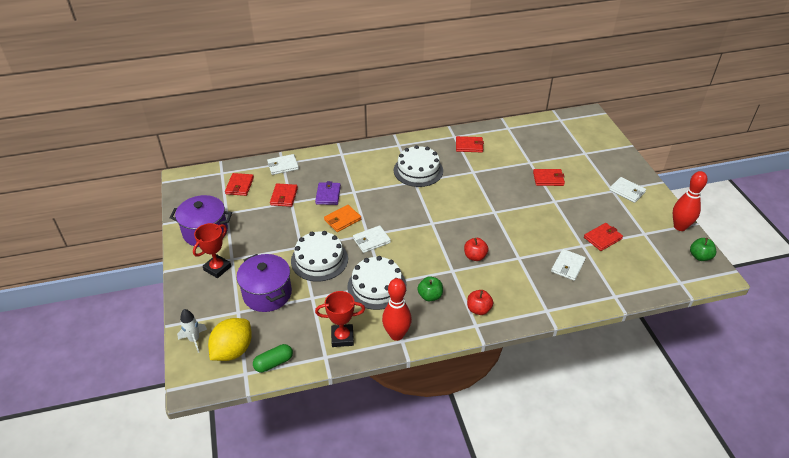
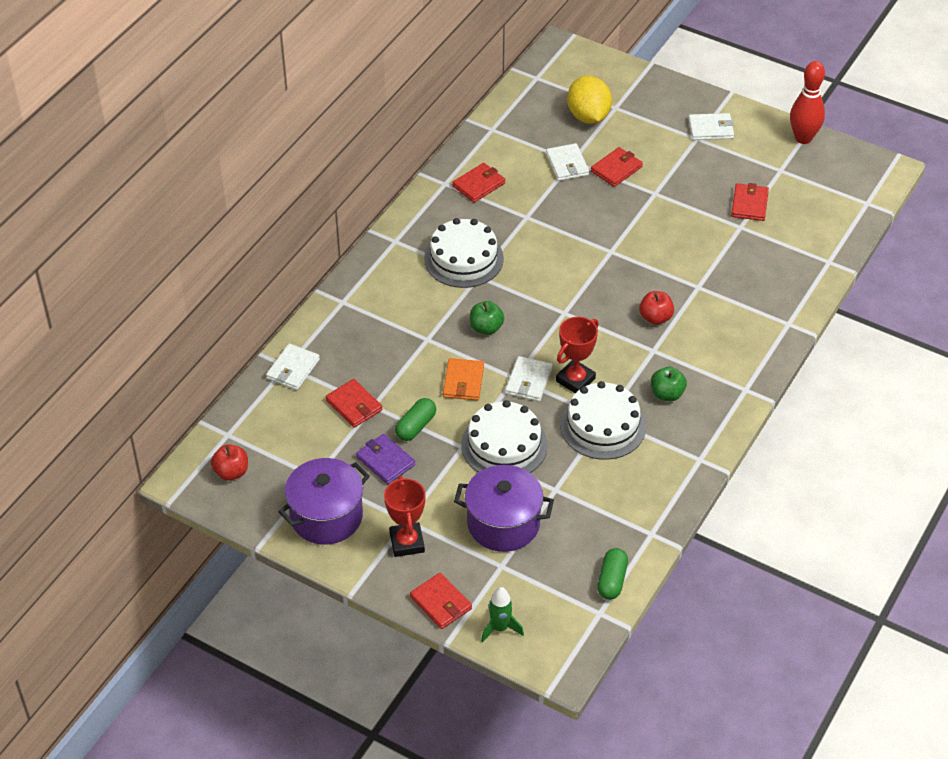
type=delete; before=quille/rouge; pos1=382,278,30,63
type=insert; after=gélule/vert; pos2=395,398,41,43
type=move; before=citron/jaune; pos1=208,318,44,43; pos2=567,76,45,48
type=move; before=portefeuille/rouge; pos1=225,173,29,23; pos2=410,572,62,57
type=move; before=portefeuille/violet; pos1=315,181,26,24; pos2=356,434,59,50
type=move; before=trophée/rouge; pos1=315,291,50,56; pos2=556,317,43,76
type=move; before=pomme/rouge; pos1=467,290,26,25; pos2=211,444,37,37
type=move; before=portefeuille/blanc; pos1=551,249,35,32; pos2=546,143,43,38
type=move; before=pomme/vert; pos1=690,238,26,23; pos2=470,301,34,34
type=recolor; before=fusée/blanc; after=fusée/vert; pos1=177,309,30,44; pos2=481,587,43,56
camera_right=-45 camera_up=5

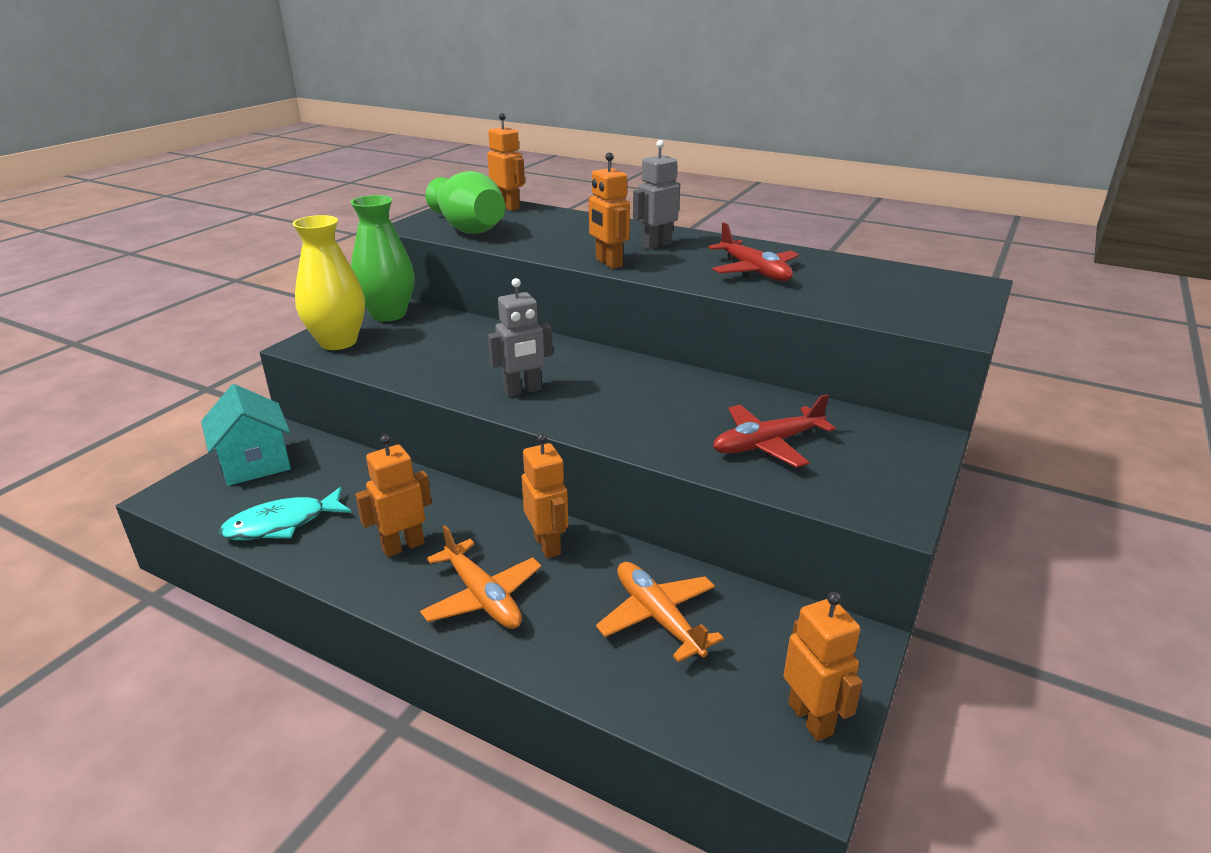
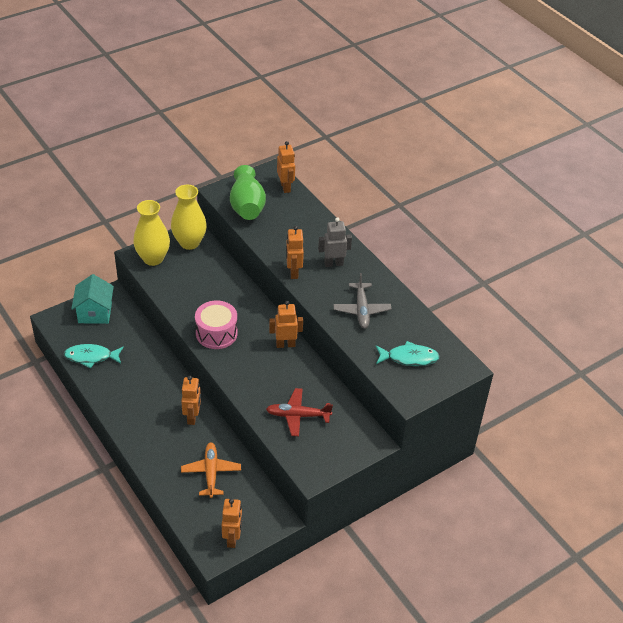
type=delete; before=avion/orange; pos1=420,525,121,104
type=insert; after=poisson/turquoise; pos2=376,341,64,25
type=move; before=robot/orange; pos1=355,435,77,122; pos2=269,301,34,47
type=replace; before=robot/gris; after=tambour/rose; pos1=488,278,65,119; pos2=195,300,43,49
type=recolor; before=vase/vert; after=vase/jaune; pos1=351,195,64,127; pos2=171,185,36,65
type=recolor; before=avion/rouge; after=avion/gris; pos1=708,222,91,59; pos2=333,273,58,56
camera_right=25 camera_up=15

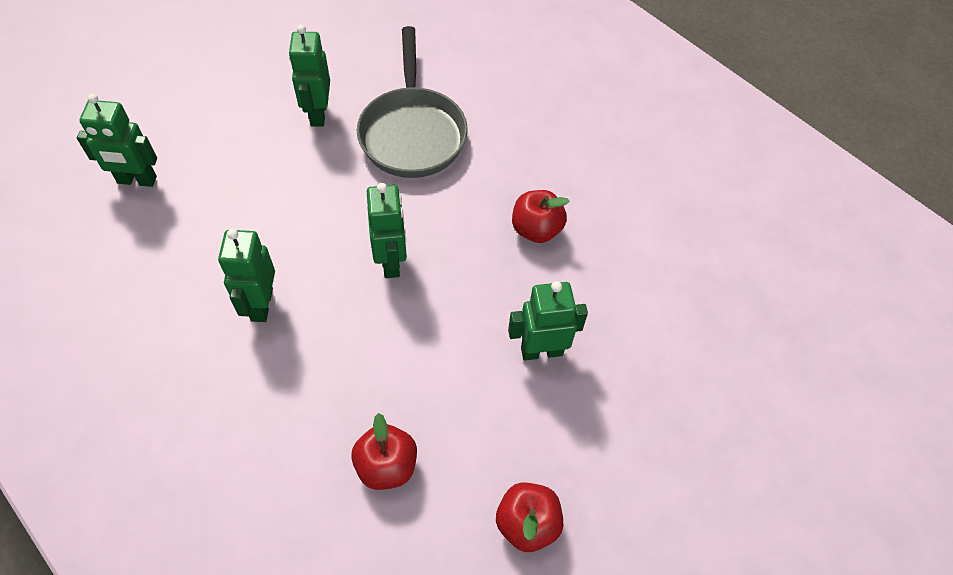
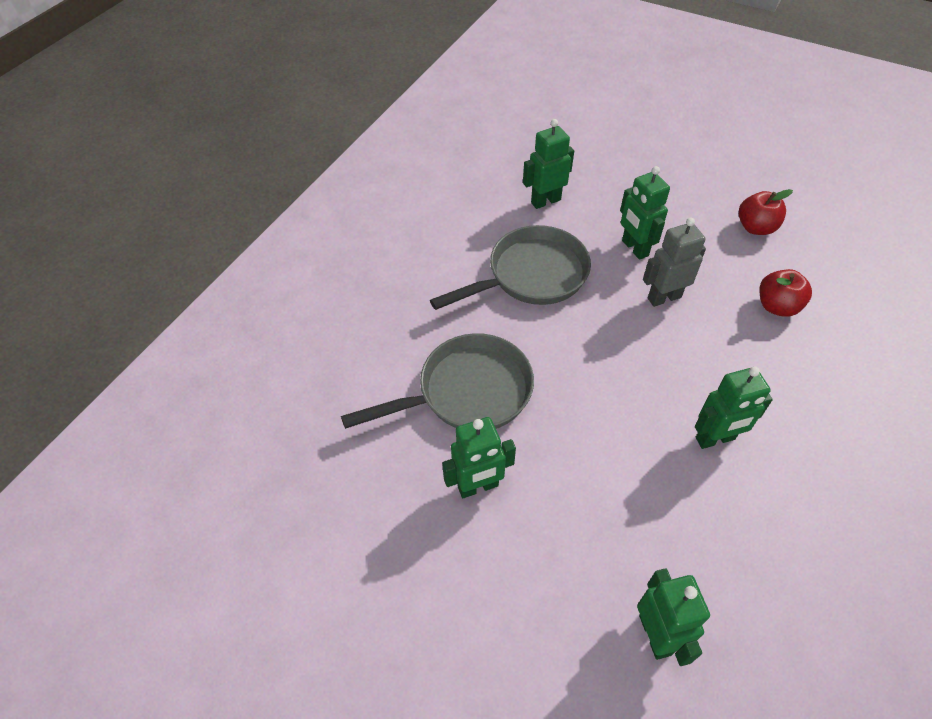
type=insert; after=robot/gris; pos2=643,218,63,89
type=move; before=robot/vert; pos1=367,183,40,95; pos2=523,119,51,90
type=replace; before=pomme/rouge; after=poêle/gris; pos1=512,190,58,53; pos2=430,225,161,85
camera_right=-105 camera_up=-5

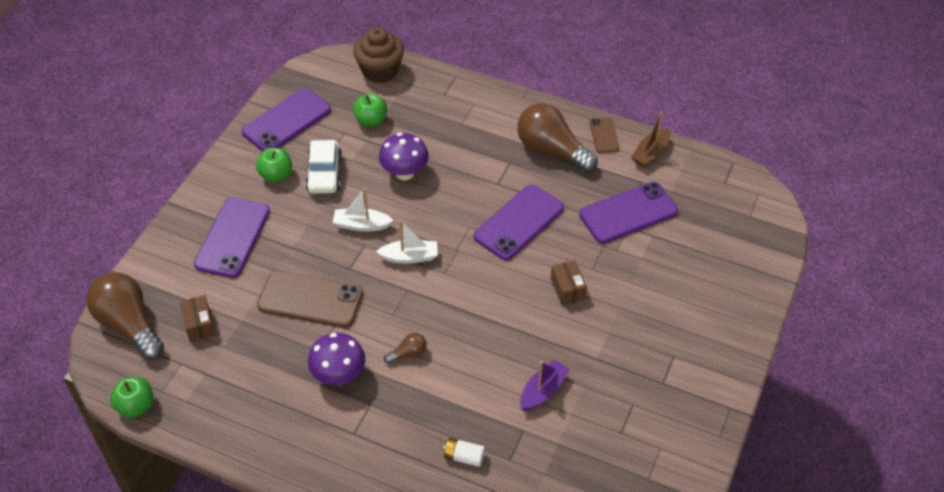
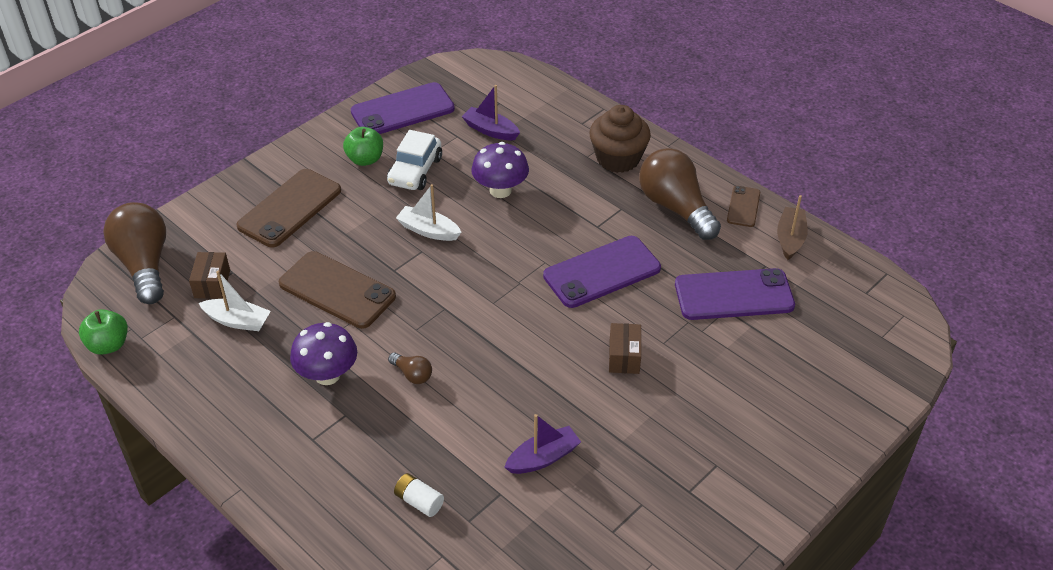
type=move; before=muffin/marron; pos1=353,27,51,56; pos2=589,105,62,68
type=move; before=bateau/blanc; pos1=376,220,62,44; pos2=199,271,72,60
type=replace; before=pomme/vert; after=bateau/violet; pos1=353,93,34,34; pos2=462,85,58,55
type=recolor; before=téléphone/violet; after=téléphone/marron; pos1=194,197,76,81; pos2=236,169,105,78
type=rotate; before=ampoule/marron; pos1=384,333,43,31; pos2=388,353,44,31; turn=45
type=rotate; before=bateau/marron; pos1=631,111,39,56; pos2=777,195,31,65; turn=135
camera_right=20 camera_up=-5

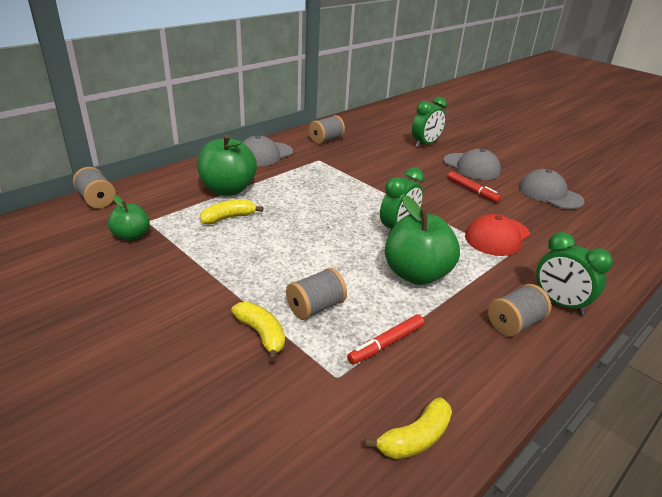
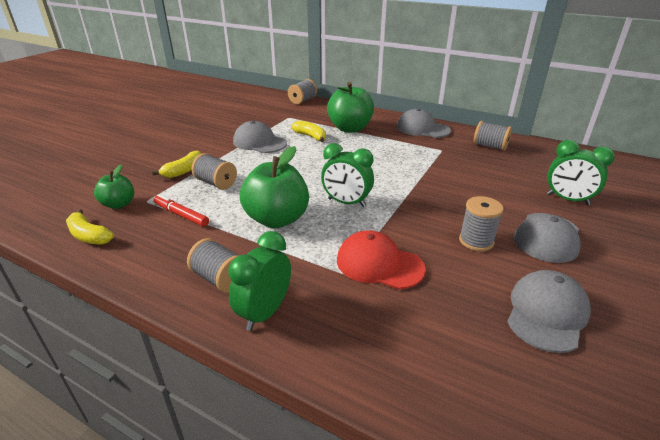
type=insert; after=casquette/gris; pos2=233,121,54,32
type=move; before=pomme/vert; pos1=108,195,42,46; pos2=94,164,40,45
type=replace; before=feutre/rouge; after=bobine/gris; pos1=447,171,54,32; pos2=459,196,45,55
camera_right=75 camera_up=0

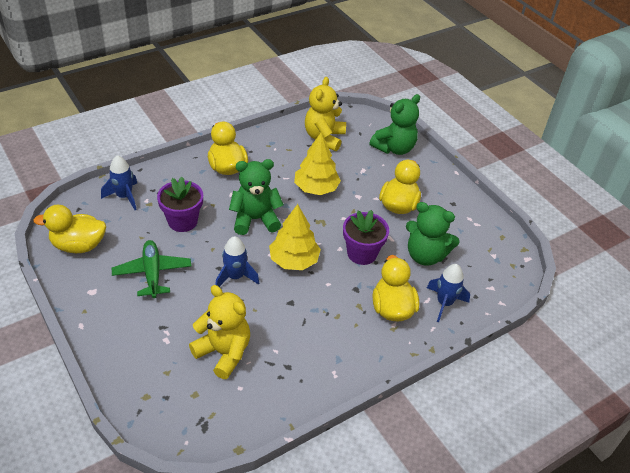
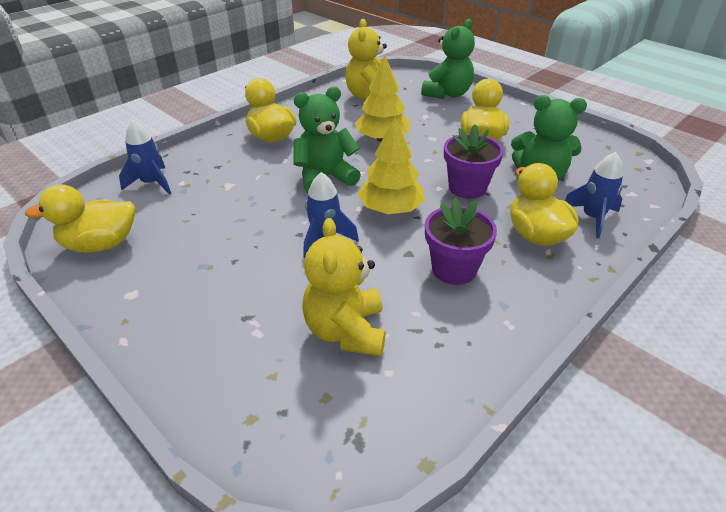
type=delete; before=avion/vert; pos1=112,240,79,58
type=move; before=pot de fleurs/violet; pos1=157,177,46,55; pos2=425,198,72,87
type=rotate; before=ours en peluche/jaune; pos1=189,285,61,94; pos2=302,218,84,138; turn=-120
camera_right=-10 camera_up=-5

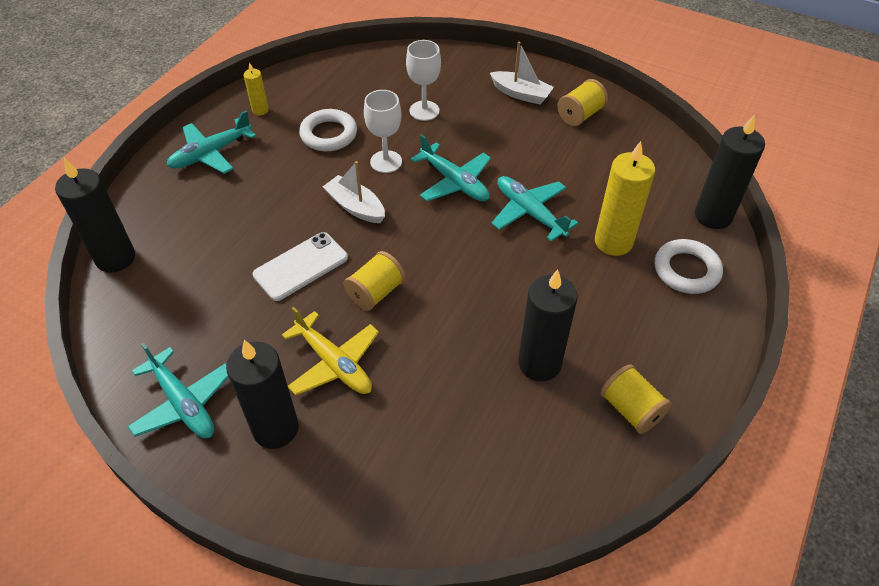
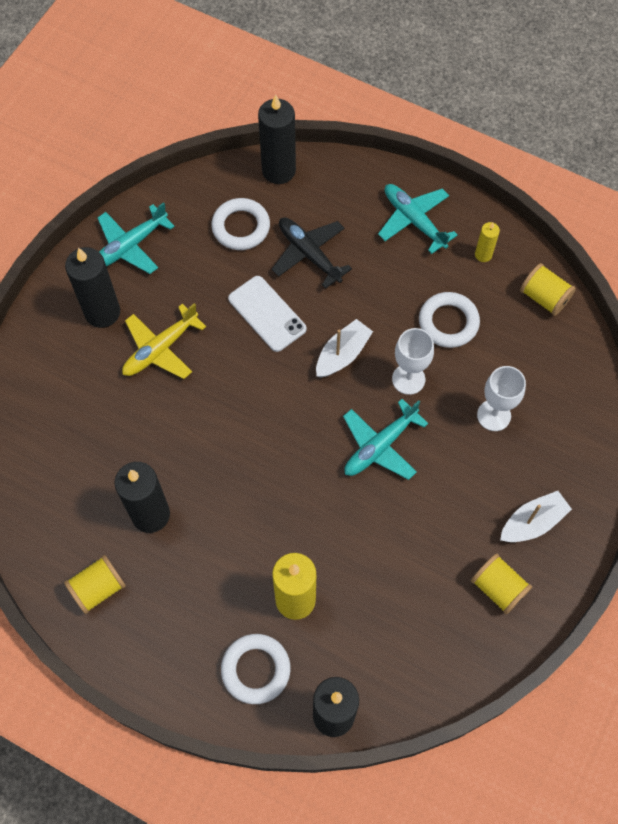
type=delete; before=avion/turquoise; pos1=492,176,86,65
type=insert; after=anneau/blanc; pos2=211,198,59,52
type=insert; after=avion/noir; pos2=272,218,80,71
type=move; before=bobine/jaune; pos1=343,251,62,60; pos2=520,263,56,53
type=rotate; before=bateau/blanc; pos1=490,42,64,63; pos2=500,491,72,51; turn=-150
camera_right=90 camera_up=15

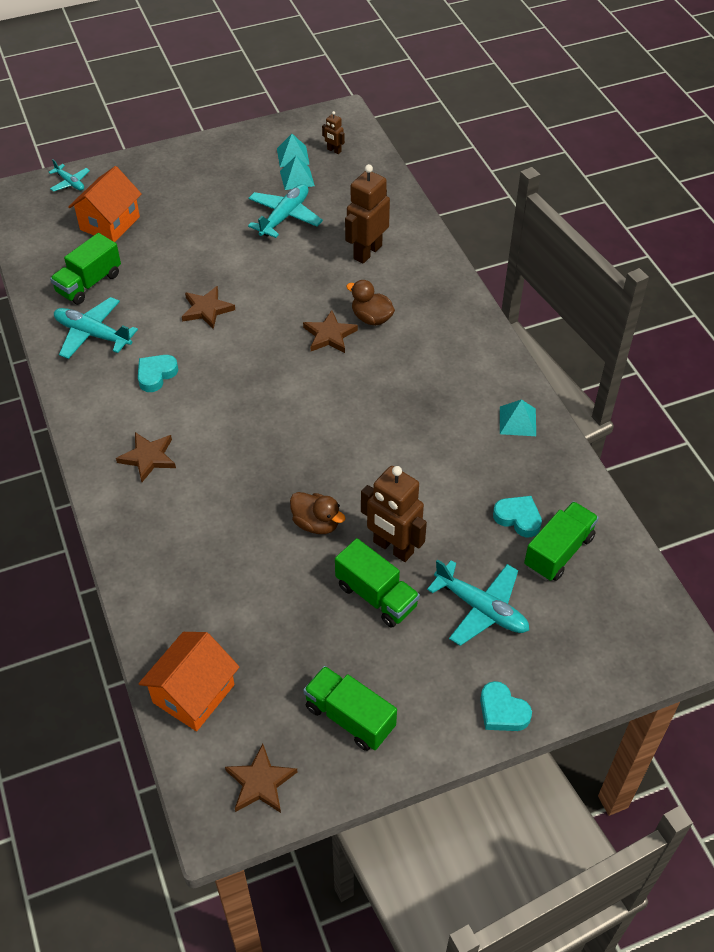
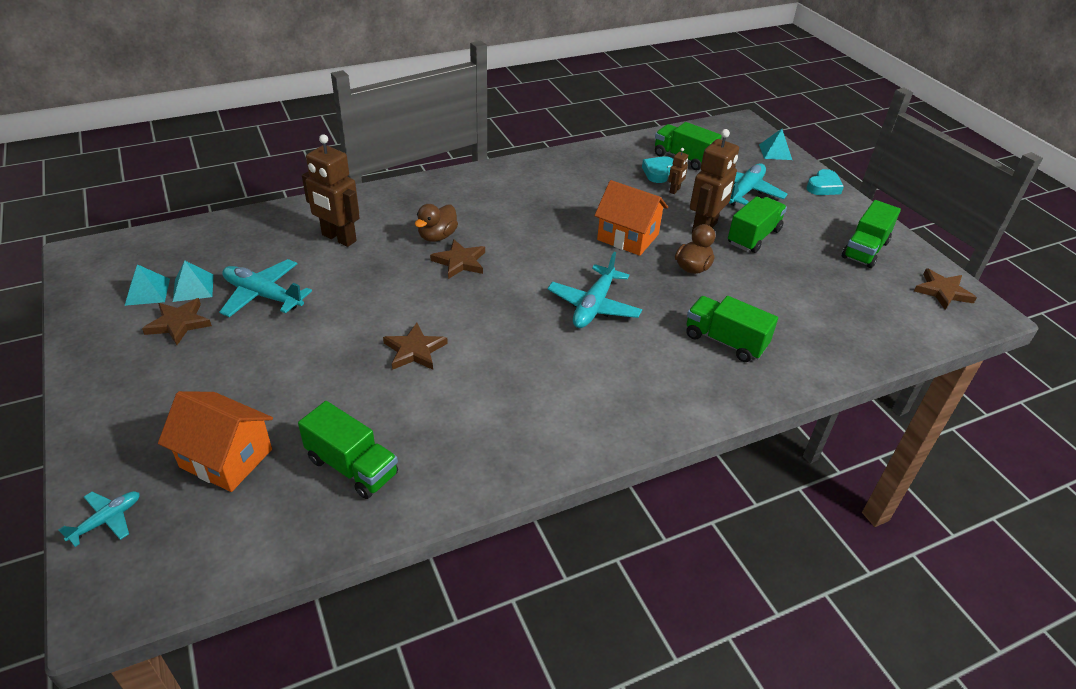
type=delete; before=cœur/turquoise; pos1=138,355,40,37
type=insert; after=camion/vert; pos2=686,296,92,66
type=move; before=avion/turquoise; pos1=54,297,84,62; pos2=547,252,95,76
type=move; before=étoile/marron; pos1=116,432,60,50; pos2=142,298,70,47
type=move; before=maison/orange; pos1=139,632,100,99; pos2=594,180,74,76
type=move; before=robot/marron; pos1=322,111,23,43; pos2=668,148,20,46
type=move; before=pyramide/turquoise; pos1=500,399,36,37; pos2=759,129,33,31
camera_right=-95 camera_up=-10

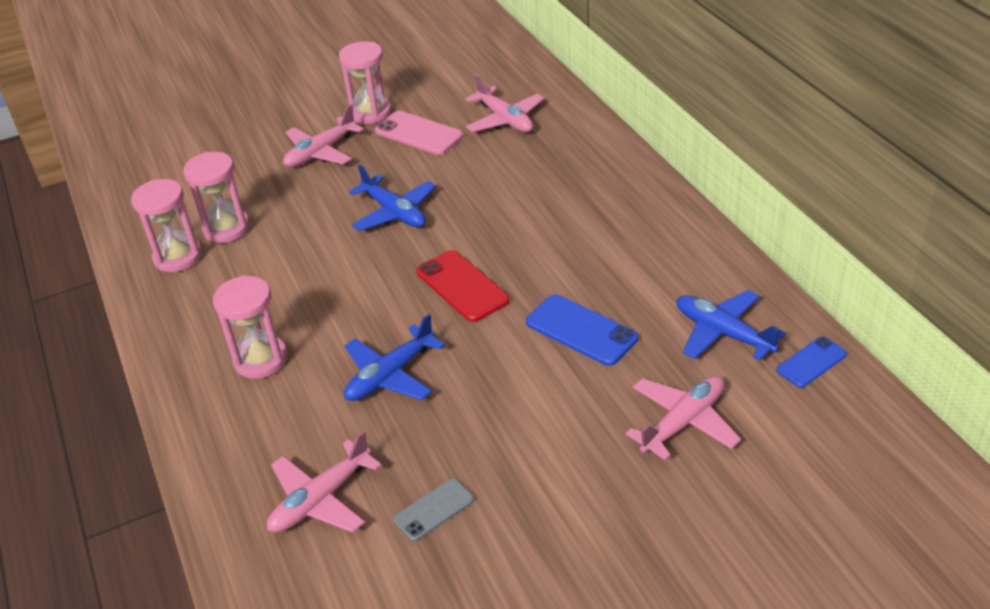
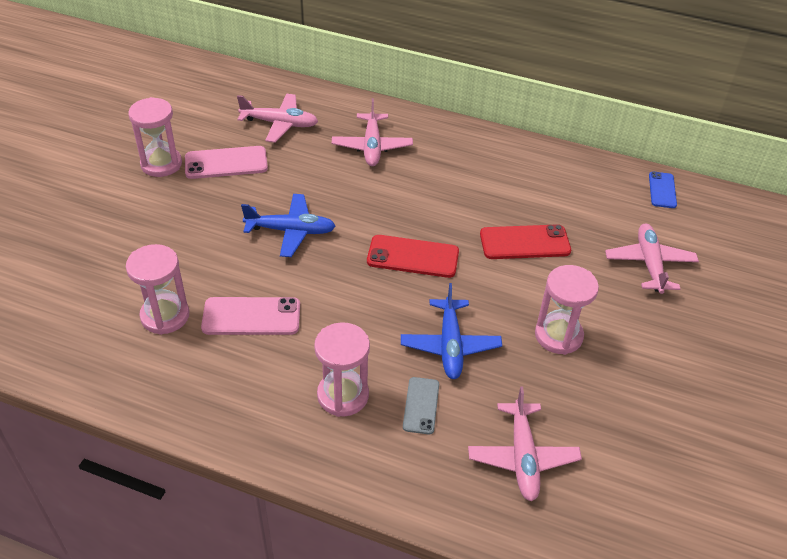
type=delete; before=avion/bleu; pos1=677,290,109,70
type=insert; after=téléphone/rose; pos2=201,297,99,38
type=move; before=sablier/rose; pos1=131,179,71,93; pos2=535,265,64,90
type=move; before=avion/rose; pos1=283,105,81,62; pos2=332,98,81,68
type=move; before=téléphone/gris; pos1=393,478,81,63; pos2=403,377,36,57
type=recolor; before=téléphone/bleu; after=téléphone/rouge; pos1=526,295,112,71; pos2=480,224,91,35
camera_right=-50 camera_up=5

